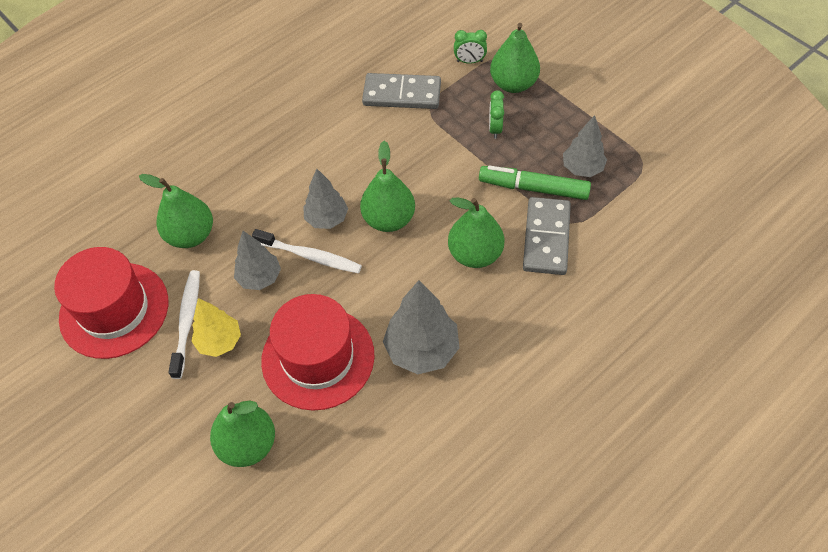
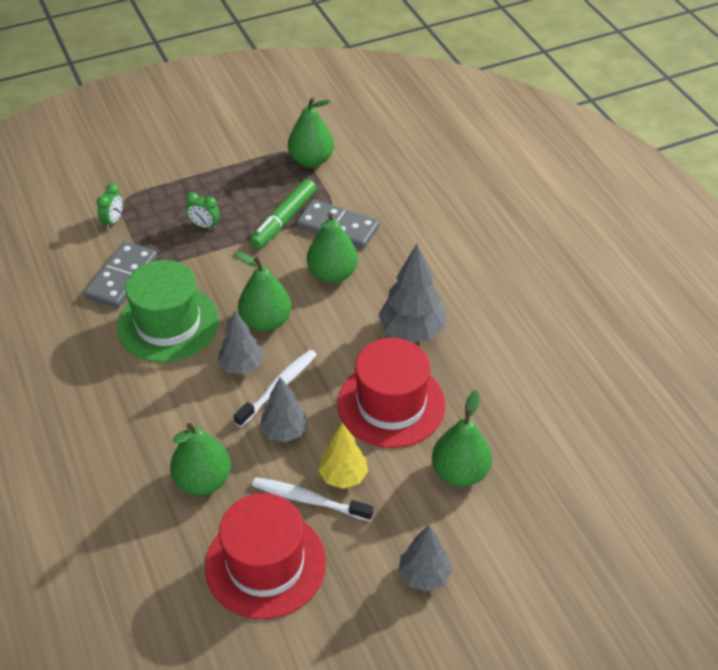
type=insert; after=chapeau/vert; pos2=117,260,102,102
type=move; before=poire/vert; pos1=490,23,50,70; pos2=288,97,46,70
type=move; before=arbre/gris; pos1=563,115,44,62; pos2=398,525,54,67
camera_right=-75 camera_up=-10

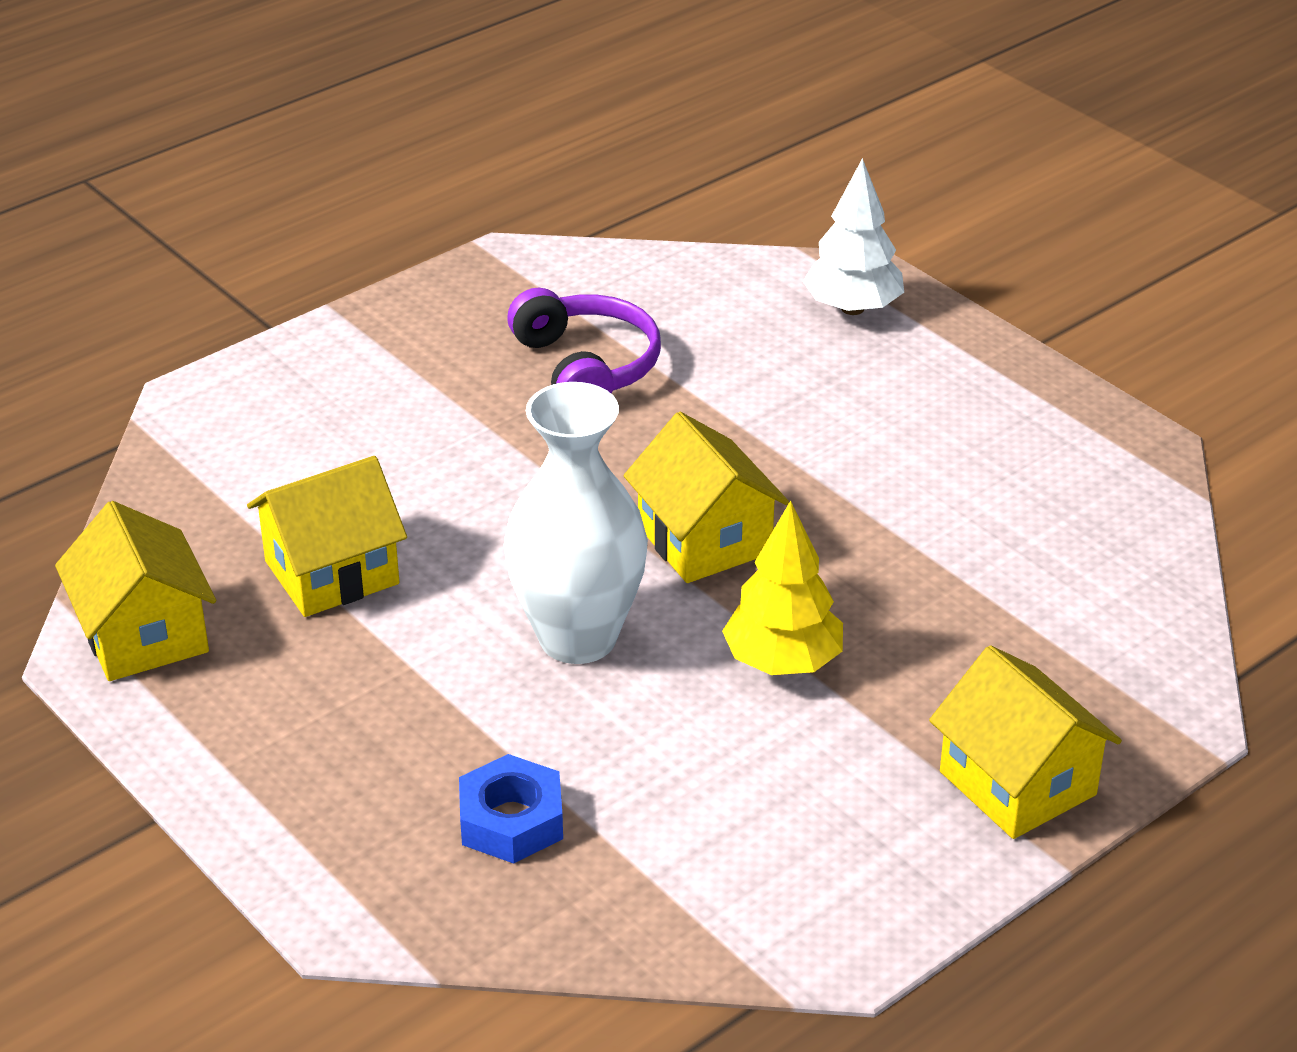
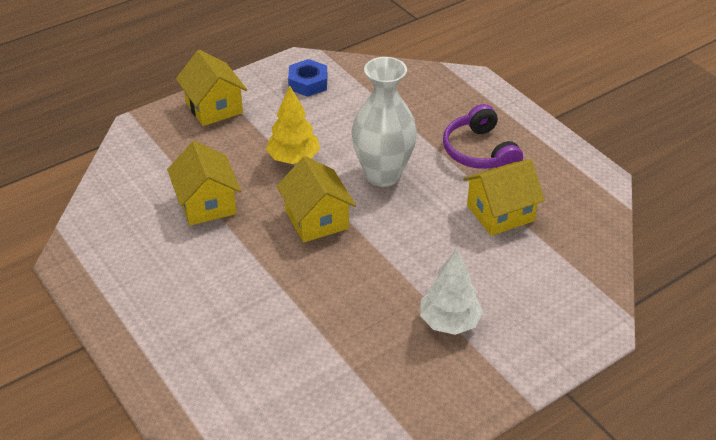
type=move; before=maison/jaune; pos1=55,501,161,180; pos2=167,141,74,85
type=move; before=écrou/bleu; pos1=459,754,104,110; pos2=288,59,39,38
type=move; before=casque audio/violet; pos1=507,288,154,106; pos2=443,104,80,65
type=move; before=arbre/blanc; pos1=803,158,101,157; pos2=420,248,63,87
camera_right=-175 camera_up=5

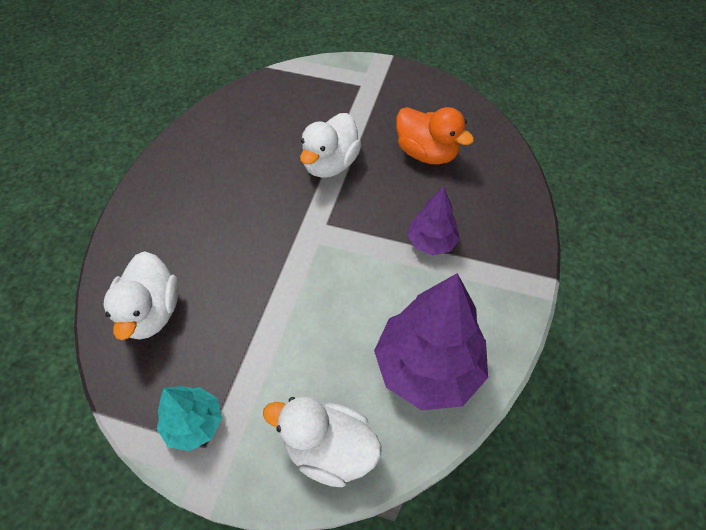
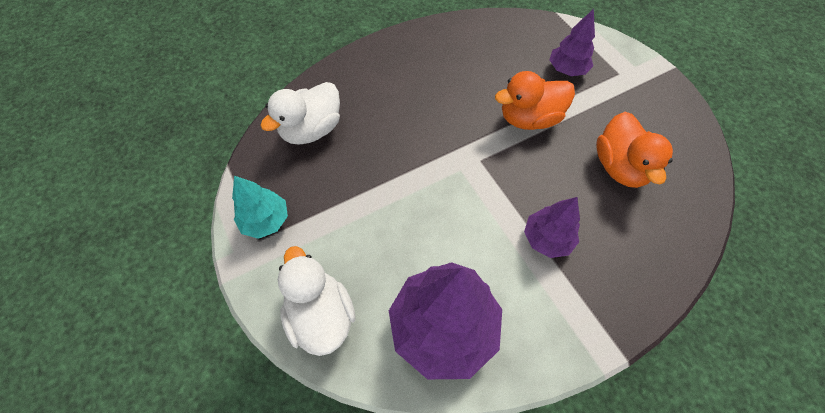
type=insert; after=arbre/violet; pos2=549,9,46,67
type=recolor; before=canard/blanc; after=canard/orange; pos1=300,113,61,65; pos2=495,71,80,59
camera_right=45 camera_up=5

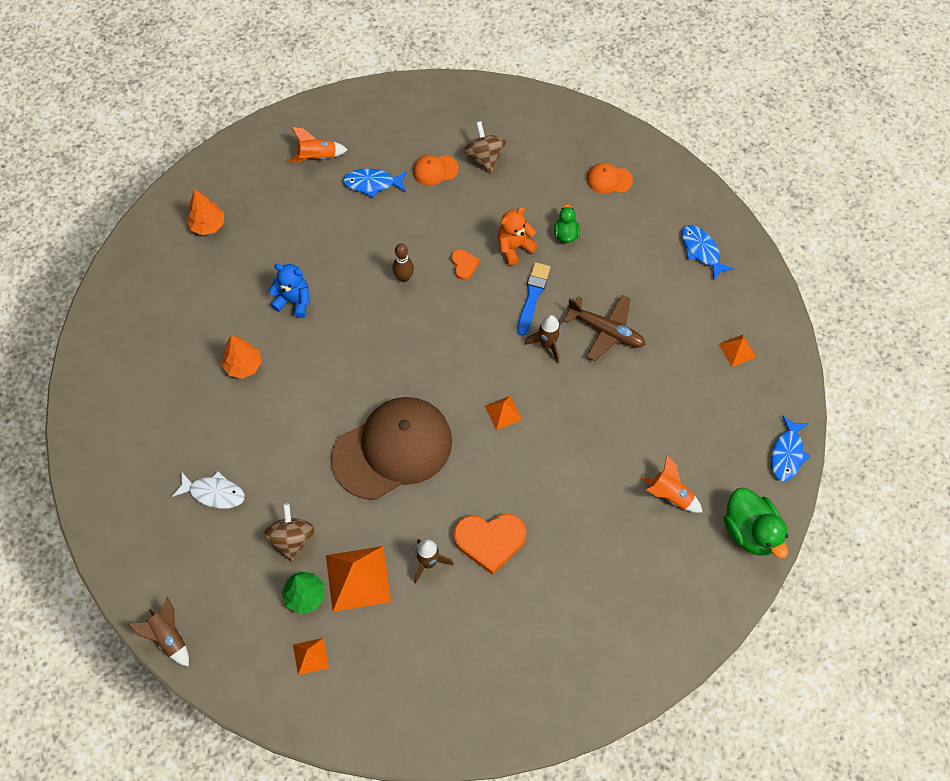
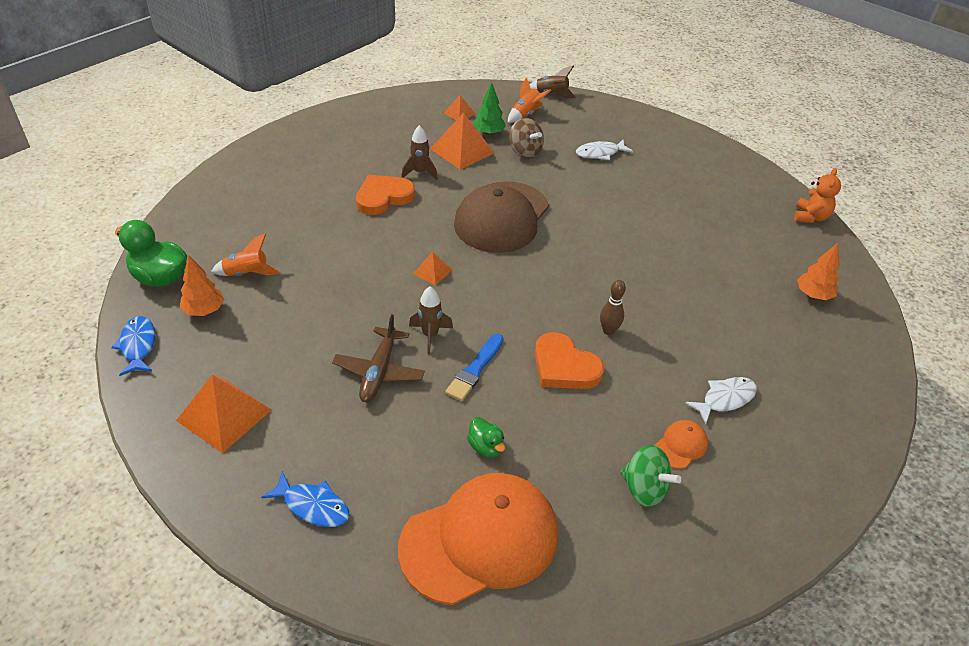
type=delete; before=ours en peluche/bleu; pos1=269,264,41,54
type=move; before=arbre/orange; pos1=222,335,40,44; pos2=179,255,45,61
type=move; before=fusée/orange; pos1=288,127,60,36; pos2=508,78,43,45
type=move; before=ours en peluche/orange; pos1=498,207,40,58; pos2=794,168,47,55
type=recolor; before=poisson/bleu; after=poisson/blanc; pos1=343,168,64,30; pos2=685,377,72,47
type=recolor; before=toupie/marron; after=toupie/vert; pos1=463,121,43,52; pos2=621,445,60,62
type=rotate; before=pinceau/bleu; pos1=517,262,33,74; pos2=445,334,58,67; turn=45
type=rotate; before=avion/marron; pos1=564,295,82,66; pos2=332,314,93,88; turn=-75
type=resize; before=cœur/orange; pos1=451,249,29,31; pos2=535,332,69,57; scale=1.96
type=resize; before=casquette/orange; pos1=587,163,46,31; pos2=398,473,160,132; scale=2.44
type=resize; before=pyramide/orange; pos1=719,335,37,32; pos2=176,375,96,78; scale=1.93
camera_right=145 camera_up=-20

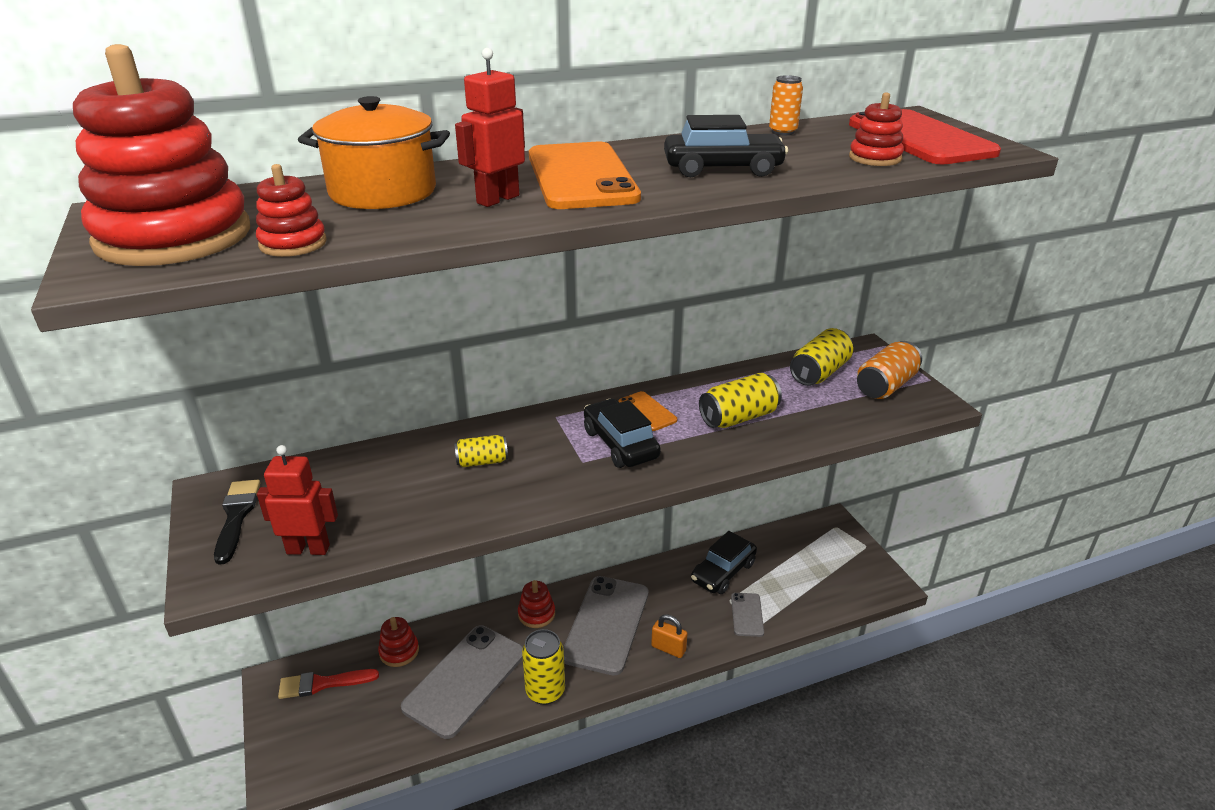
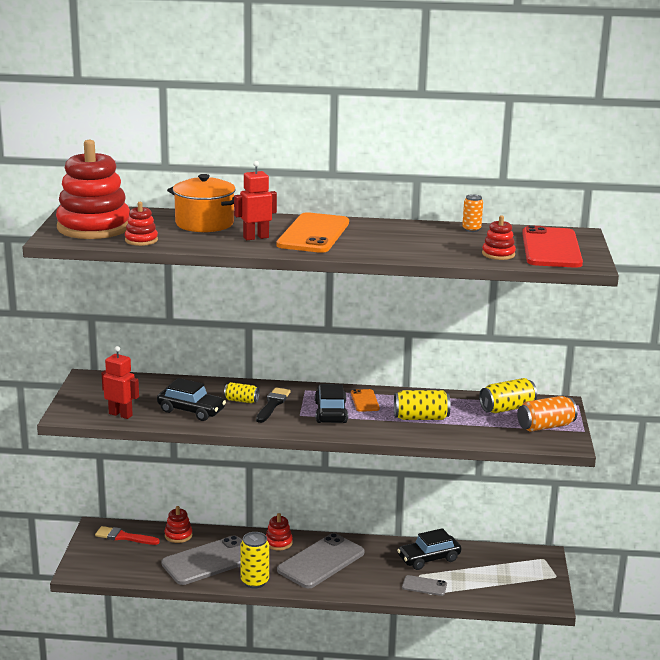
type=delete; before=cadenas/orange; pos1=651,614,37,44
type=move; before=pinceau/noir; pos1=214,480,46,85; pos2=256,387,35,36
type=move; before=voiture/noir; pos1=664,115,124,62; pos2=157,378,69,43
type=rotate; before=téléphone/gris; pos1=731,593,33,44; pos2=402,575,45,21; turn=75
camera_right=25 camera_up=-10

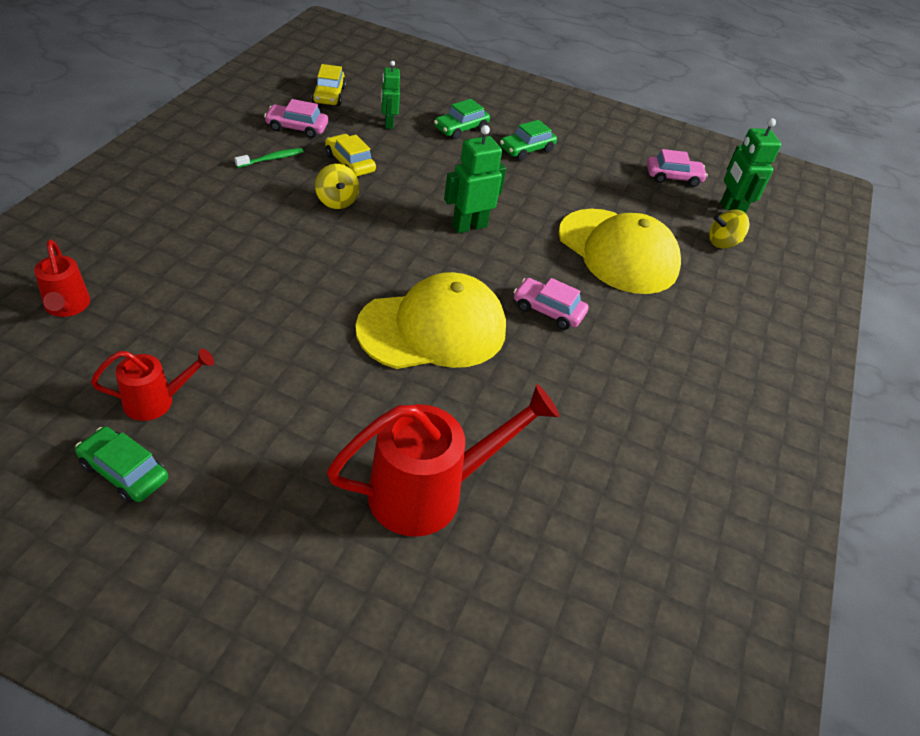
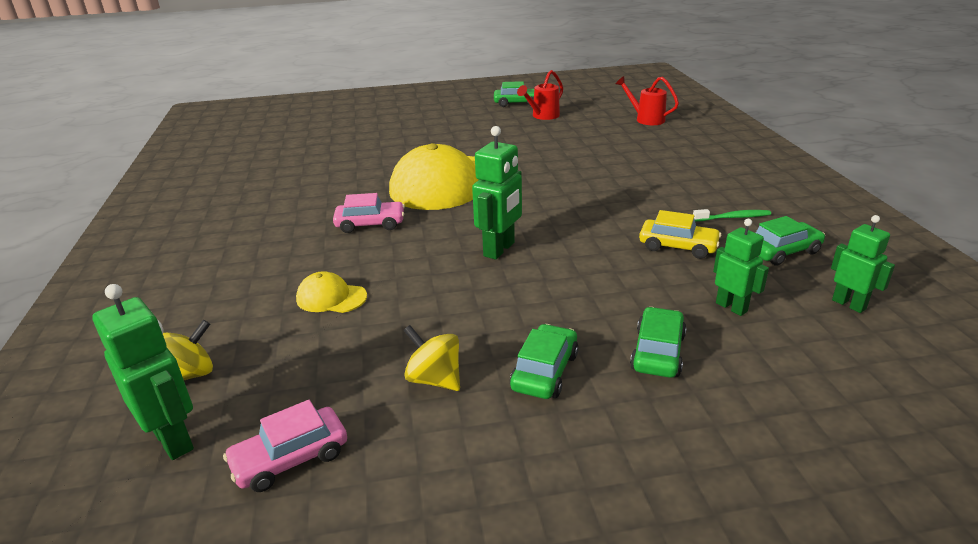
type=delete; before=arrosoir/rouge; pos1=327,384,232,153
type=move; before=toupie/jaune; pos1=315,164,44,45; pos2=403,325,57,66
type=replace; before=voiture/jaune; after=robot/vert; pos1=312,64,34,42; pos2=831,215,64,98
type=recolor; before=voiture/rose; after=voiture/vert; pos1=264,99,64,39; pos2=756,216,69,50
type=rotate; before=brosse à dents/vert; pos1=235,148,69,20; pos2=693,209,78,12; turn=-120
type=resize; before=casquette/jaune; pos1=558,209,123,85; pos2=296,271,71,42; scale=0.43
camera_right=155 camera_up=-15

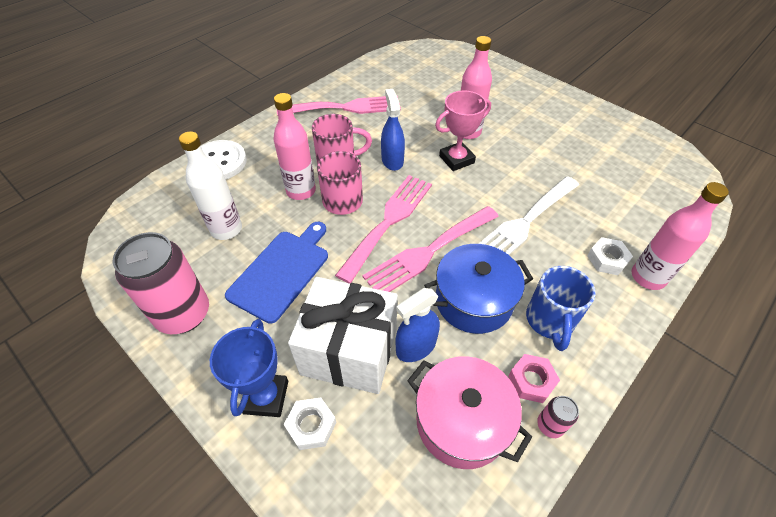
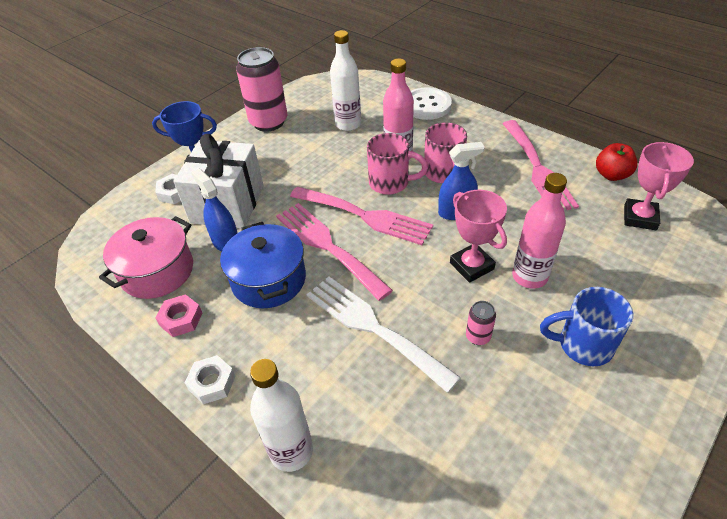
type=delete; before=planche à découper/bleu; pos1=225,222,103,102
type=insert; after=pomme/rouge; pos2=596,143,42,38
type=insert; after=trophée/rose; pos2=624,142,70,88
type=move; before=tasse/bleu; pos1=526,266,69,85; pos2=540,287,94,79
type=move; before=canette/rose; pos1=537,396,42,42; pos2=466,301,30,44
type=move; before=écrou/blanc; pos1=587,237,46,38; pos2=185,355,50,49
type=recolor; before=bouteille/rose; after=bouteille/blanc; pos1=632,182,97,108; pos2=250,359,63,113
camera_right=90 camera_up=-5

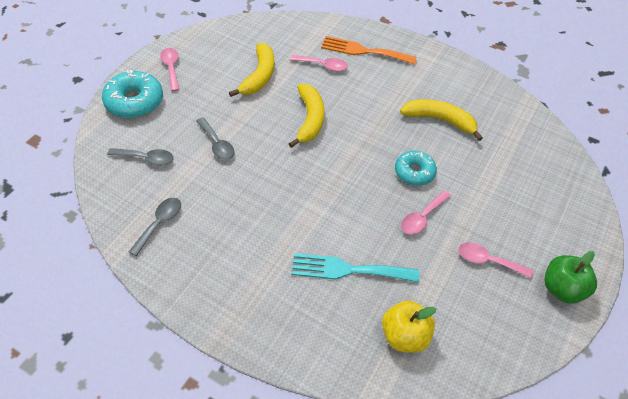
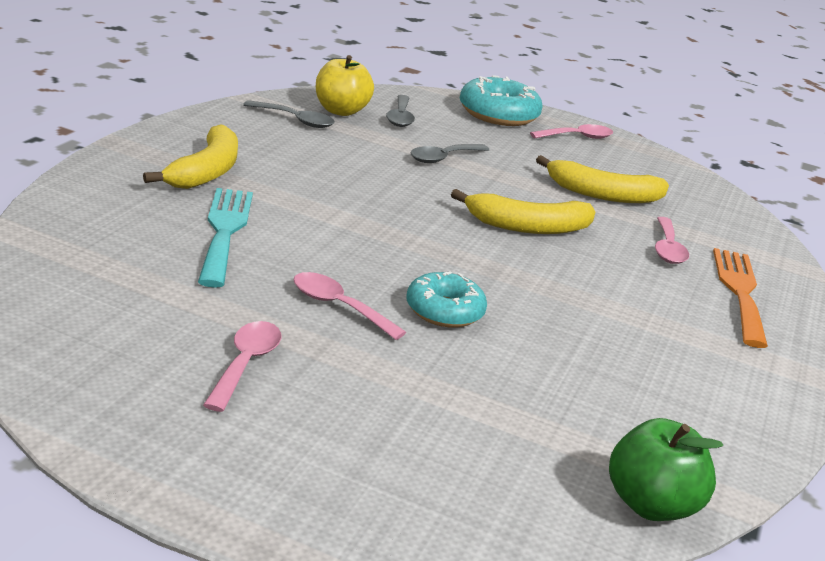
type=move; before=pomme/jaune; pos1=382,300,54,53; pos2=316,55,58,61
type=move; before=banane/jaune; pos1=400,99,83,42; pos2=143,124,95,65
type=move; before=pomme/vert; pos1=544,251,53,53; pos2=609,418,114,103
camera_right=80 camera_up=-25

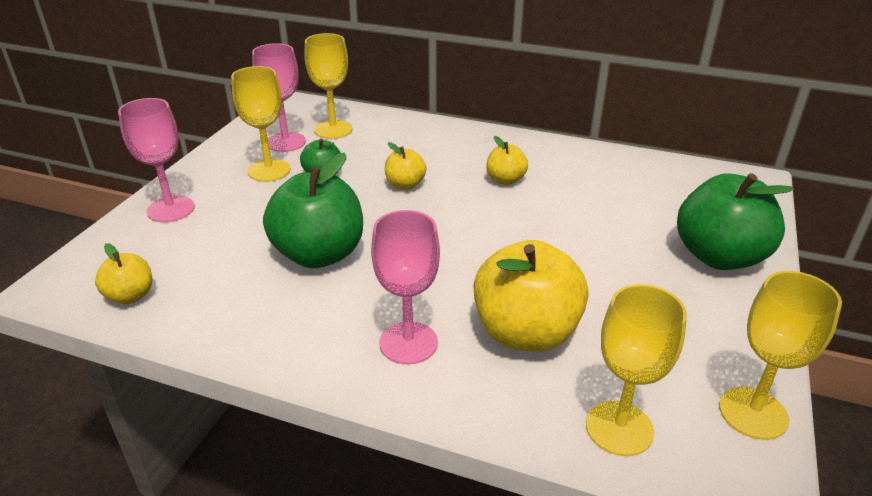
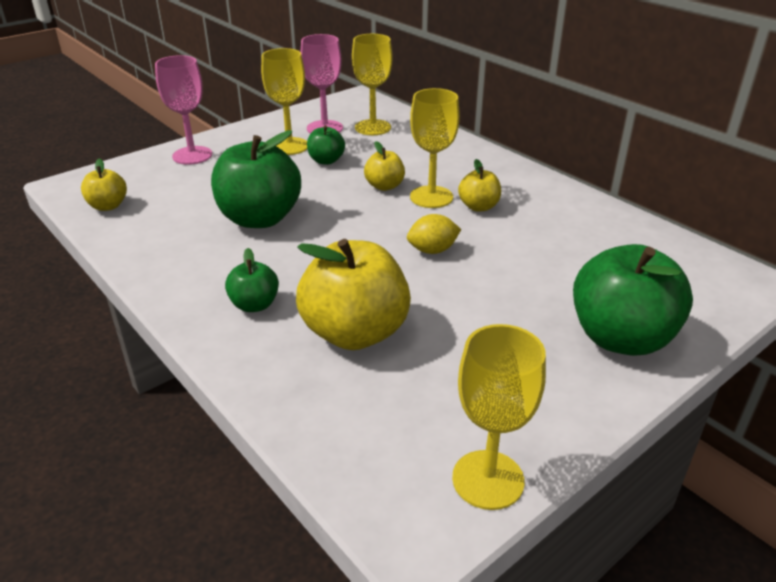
type=insert; after=citron/jaune; pos2=407,214,54,40
type=move; before=verre à pied/jaune; pos1=586,284,101,172; pos2=410,88,50,120
type=replace; before=verre à pied/rose; after=pomme/vert; pos1=371,210,69,154; pos2=225,248,54,64
camera_right=30 camera_up=0

